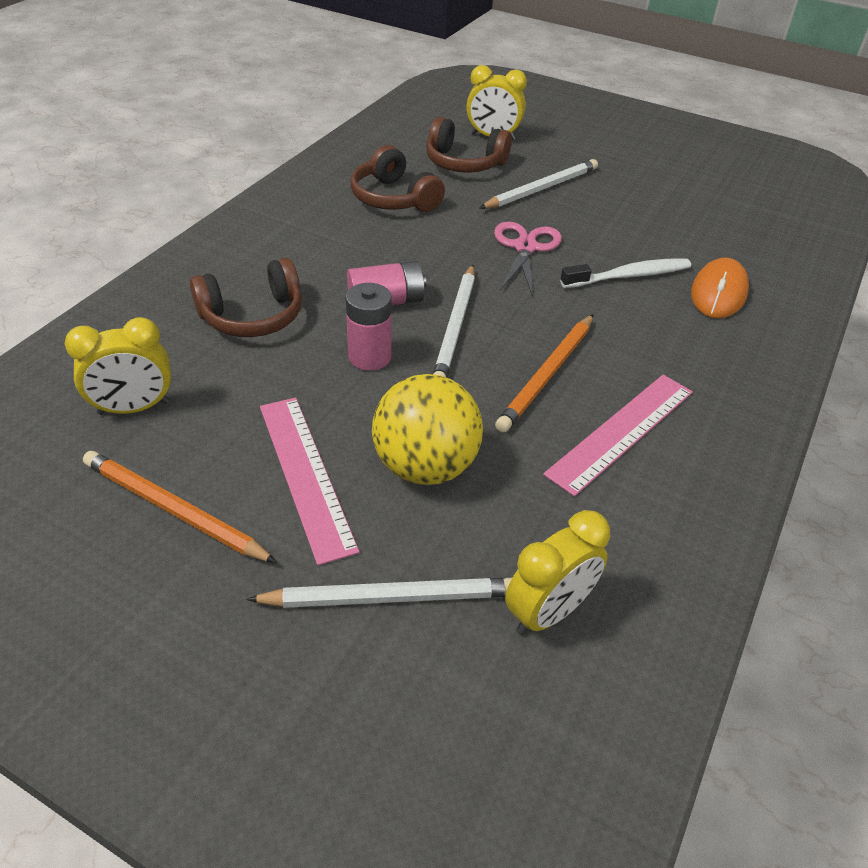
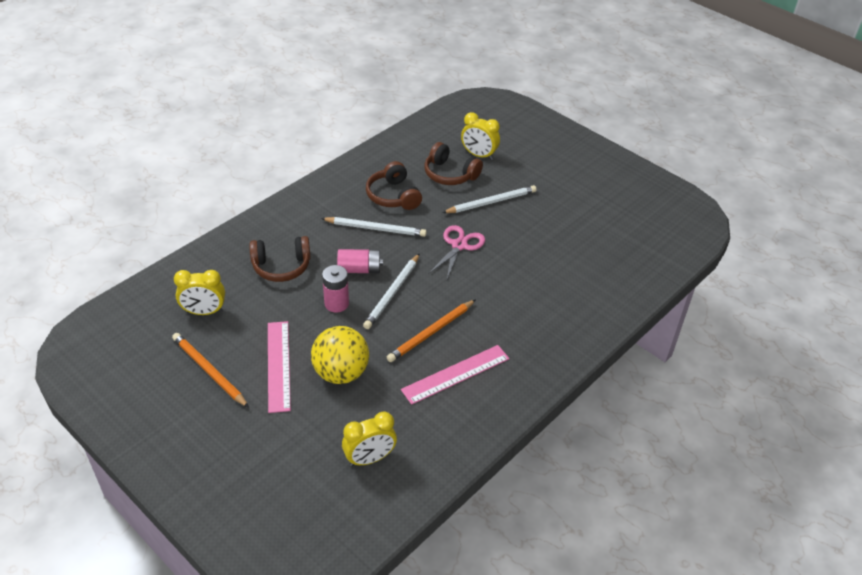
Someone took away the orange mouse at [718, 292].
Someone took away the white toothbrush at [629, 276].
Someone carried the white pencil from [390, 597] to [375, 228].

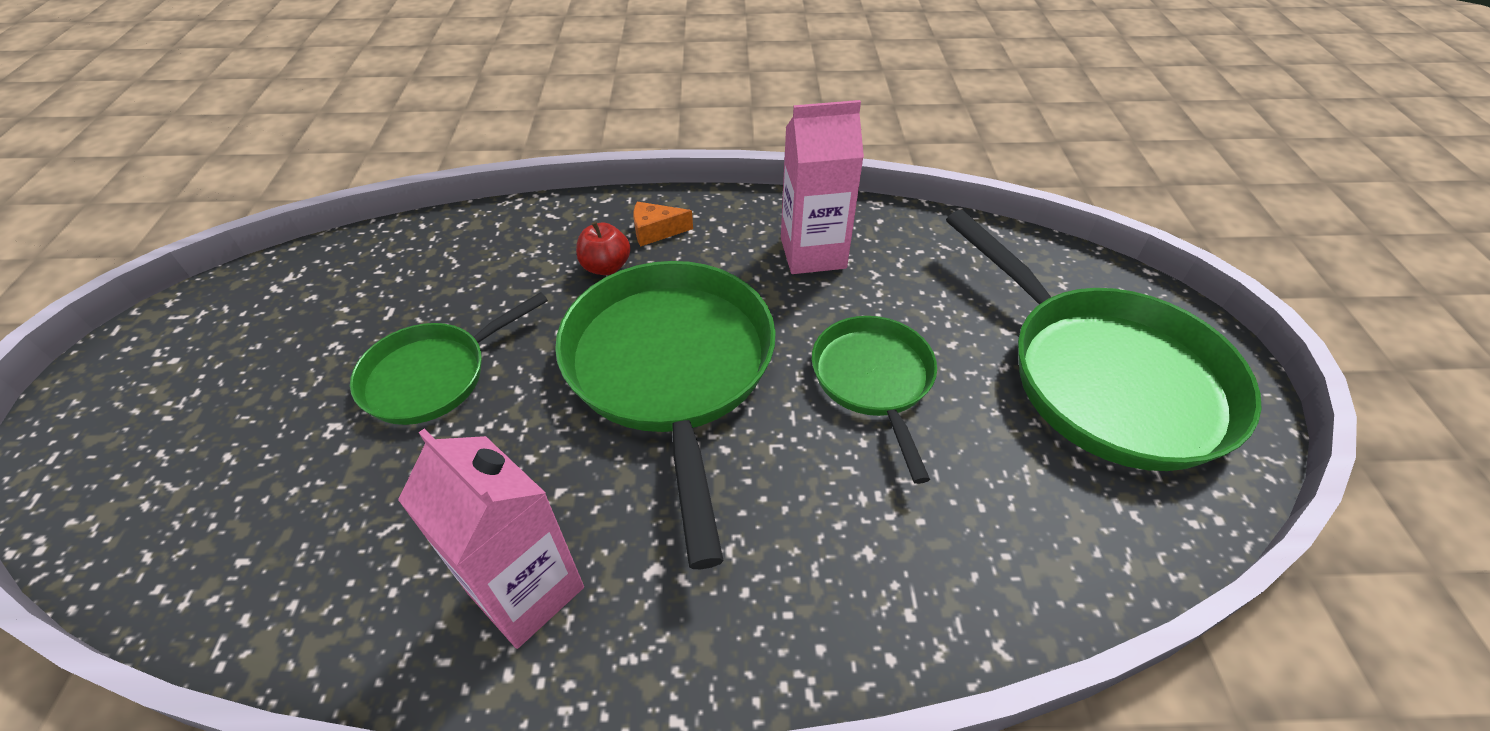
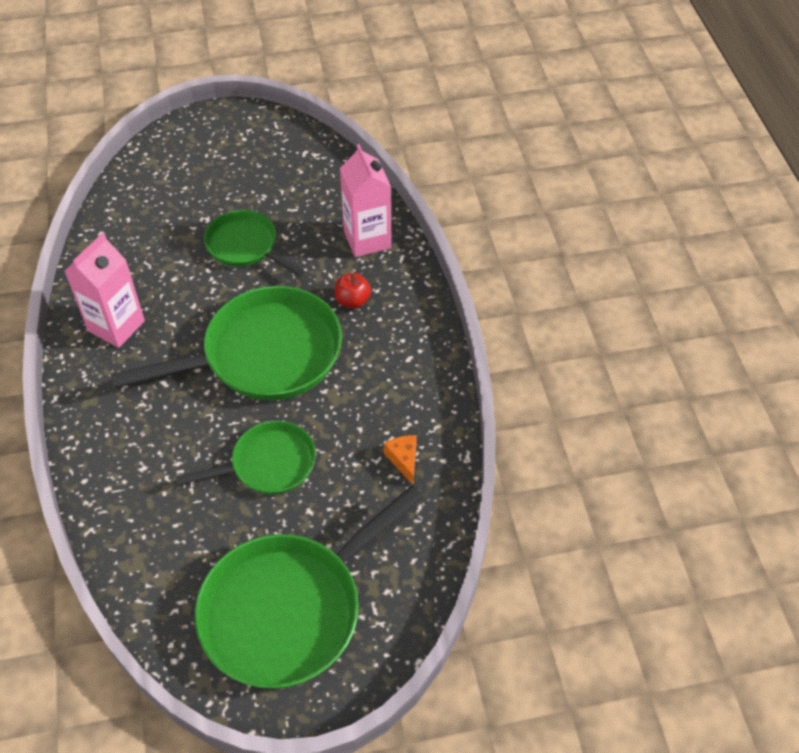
Someone carried the pink carton from [813, 253] to [367, 239].
Someone carried the orange cheese from [656, 231] to [403, 460].

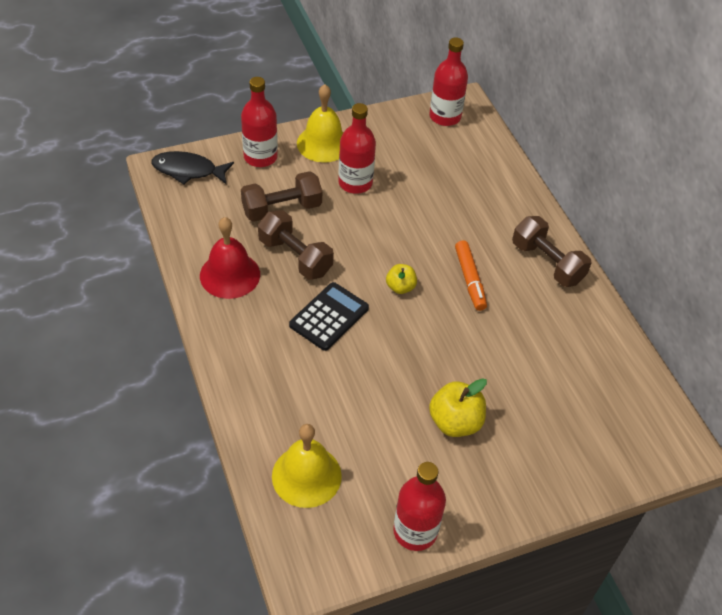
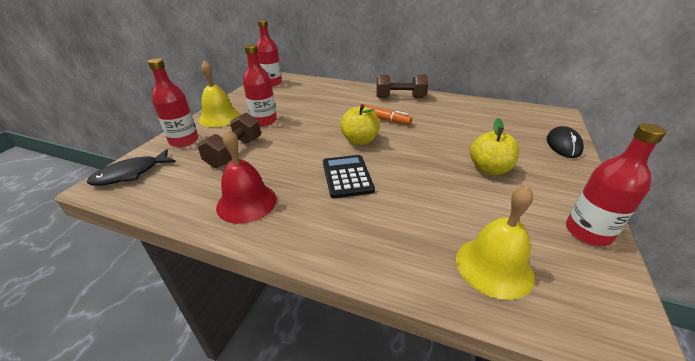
Someone took away the brown dumbbell at [295, 257].
Someone scaled the yellow apple at [400, 287] by 1.64.
Someone put down the black mouse at [563, 145].

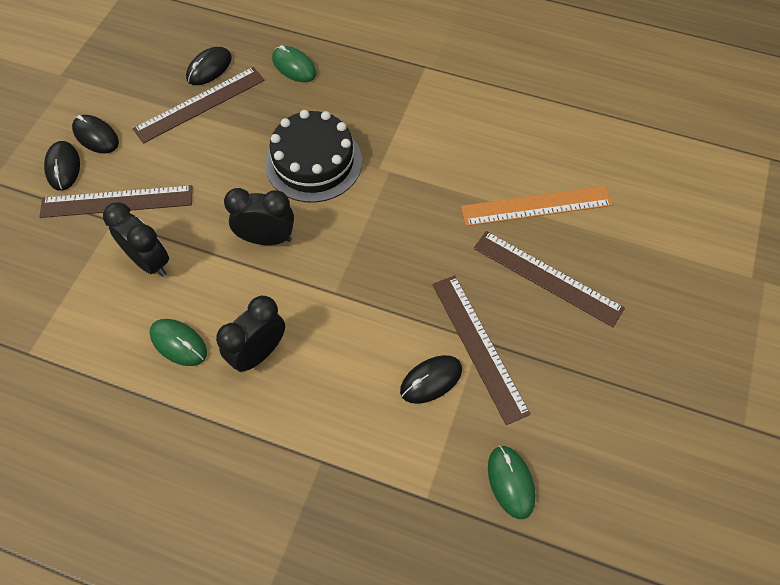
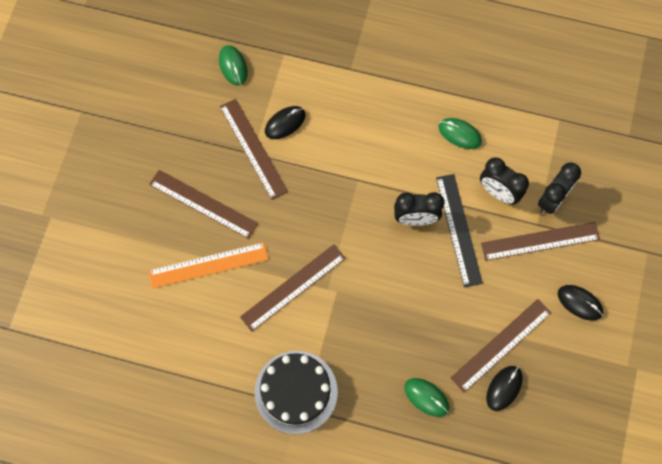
Someone carried the black cake from [313, 162] to [296, 392].
Someone took away the black mouse at [63, 167].
Someone carried the black clock from [258, 353] to [552, 200].
Someone put down the black ruler at [459, 229].
Someone put down the brown ruler at [293, 287].

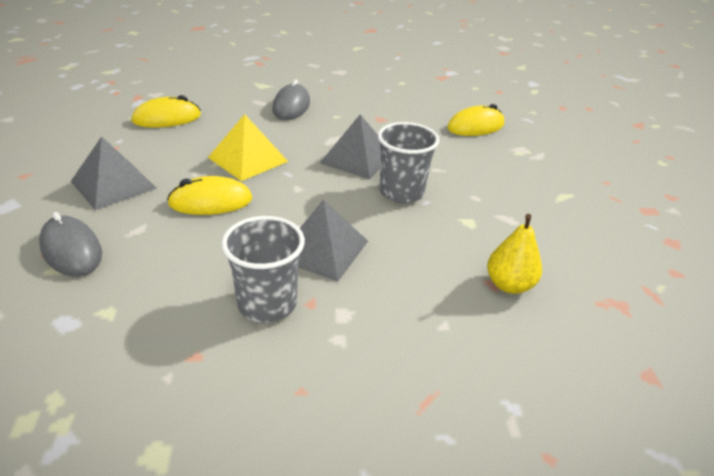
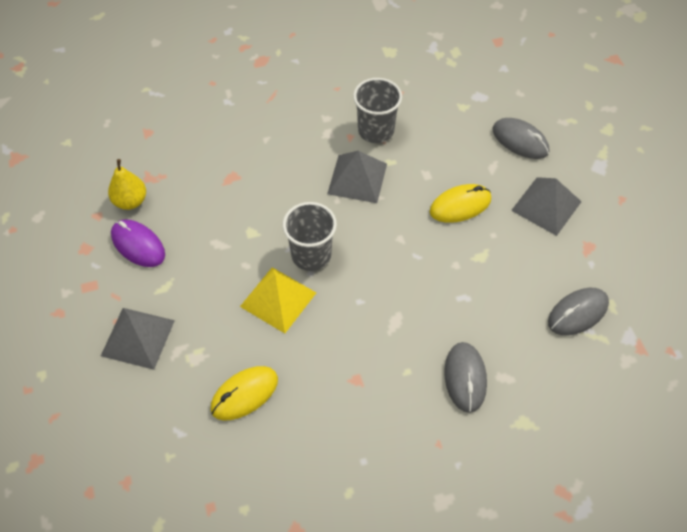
Someone repainted the yellow mouse at [167, 118], which became the grey mouse at [577, 313].
Someone carried the yellow pyramid from [247, 159] to [278, 299].
Someone carried the grey pyramid from [357, 158] to [138, 338].
Someone carried the yellow pear from [509, 285] to [130, 201].
Someone put down the purple mouse at [138, 245].

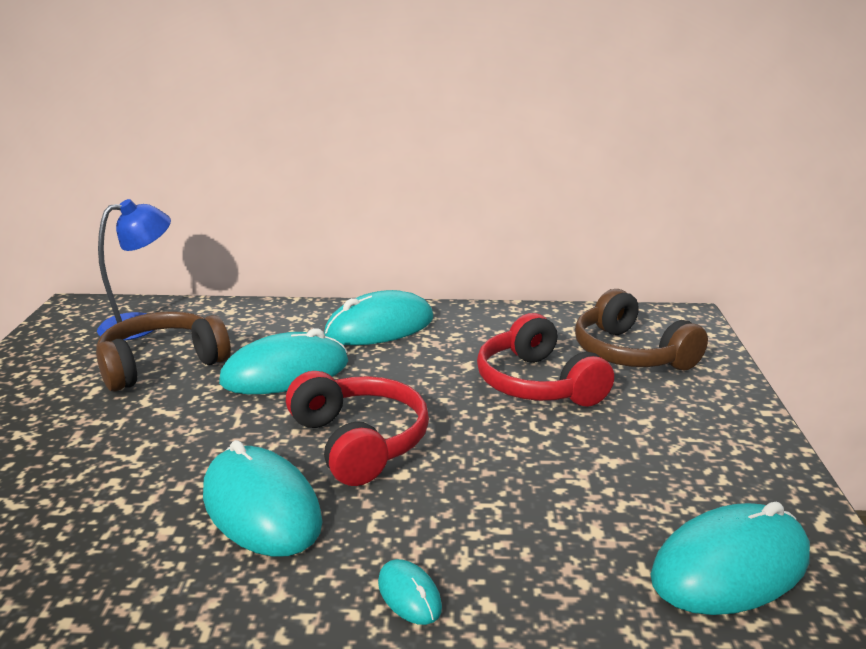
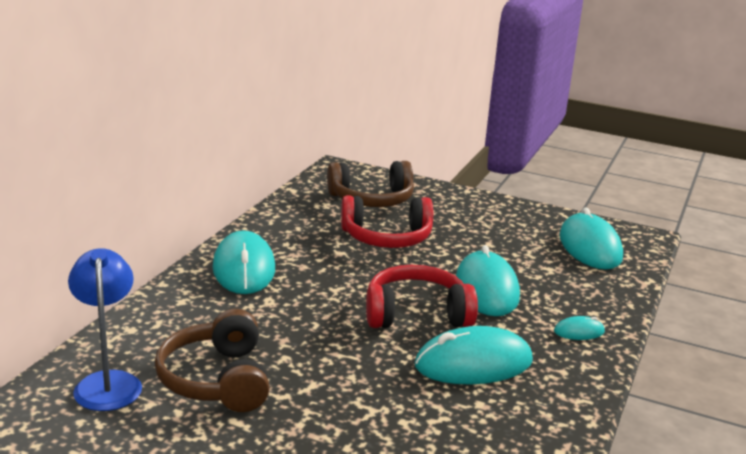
Someone carried the turquoise mouse from [285, 372] to [486, 289].

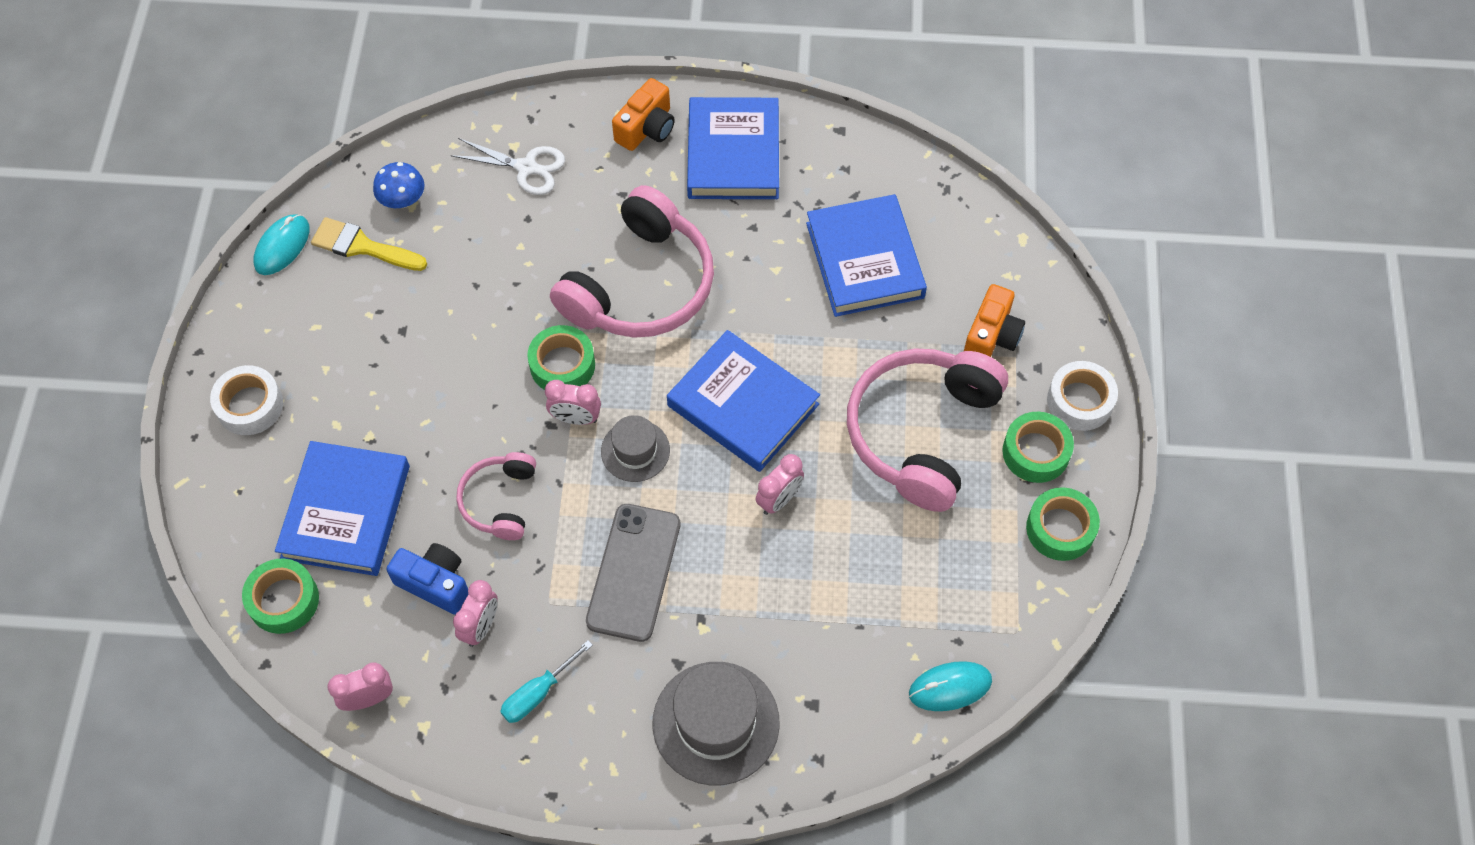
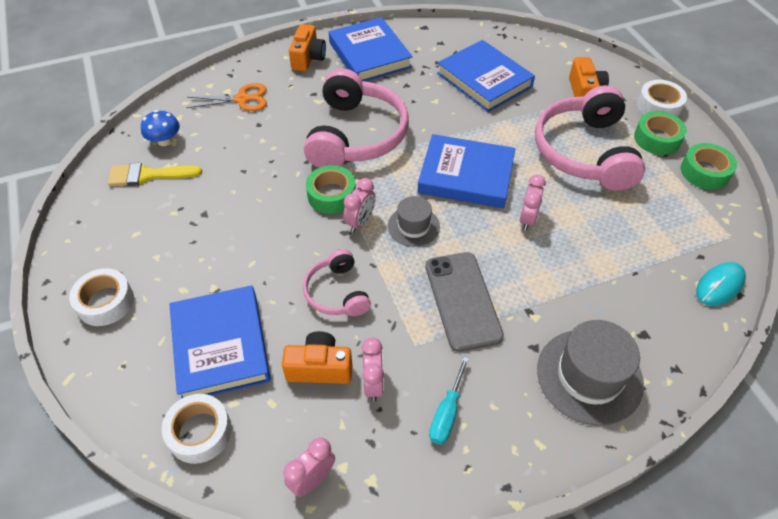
Someone repainted the white scissors at [526, 167], which became the orange scissors at [242, 99].
Someone took away the turquoise mouse at [282, 246].
Someone rotated the pink clock at [576, 418] by 45 degrees counterclockwise.
Someone repainted the blue camera at [435, 583], which became the orange camera at [320, 368].
Someone repainted the green tape at [283, 600], which became the white tape at [200, 432].

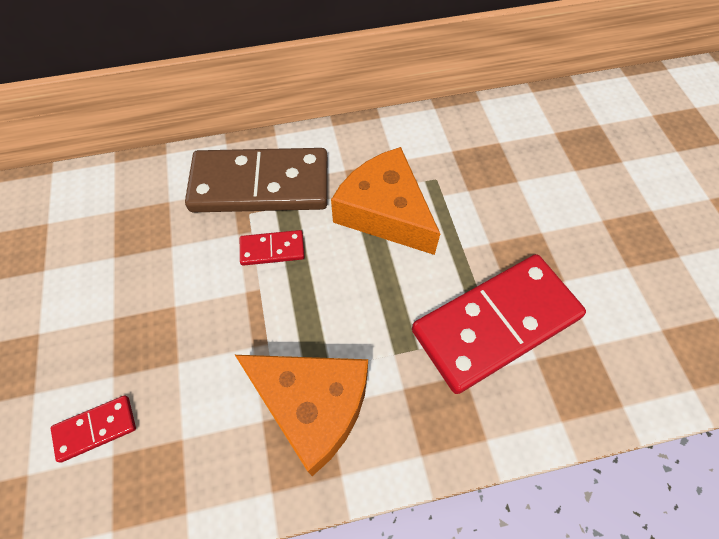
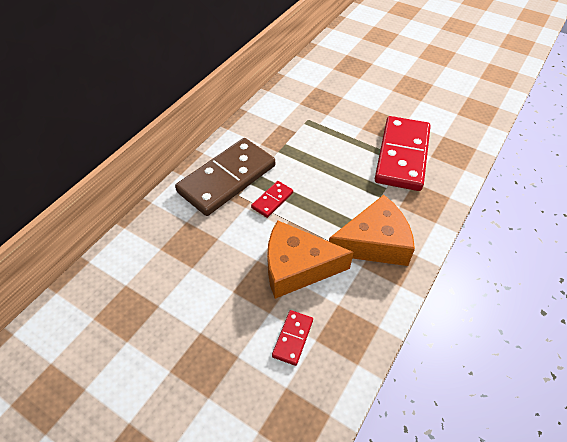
Someone carried the orange cheese from [384, 212] to [297, 267].

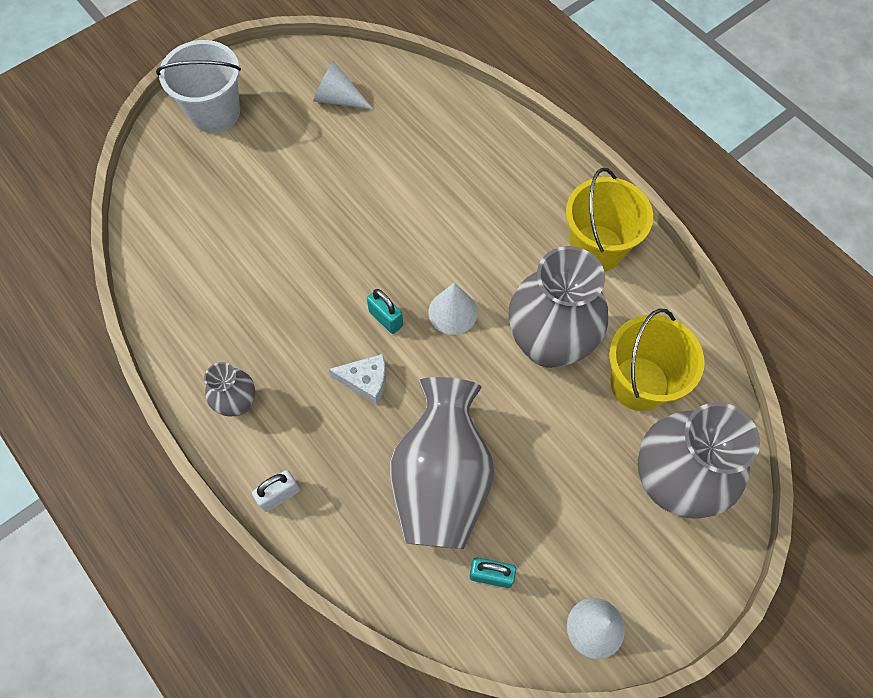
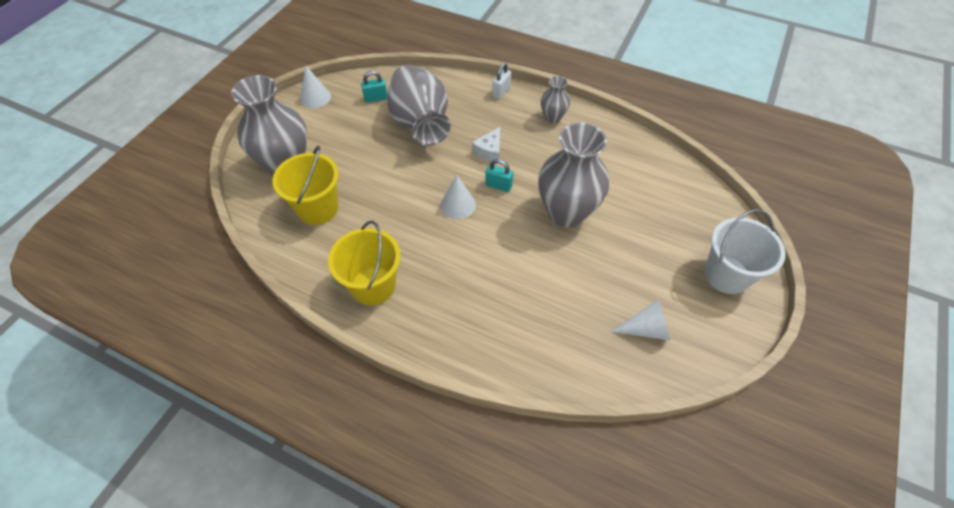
Someone carried the grey vase from [549, 344] to [566, 212].
Someone rotated the white cheese at [366, 381] by 45 degrees counterclockwise.

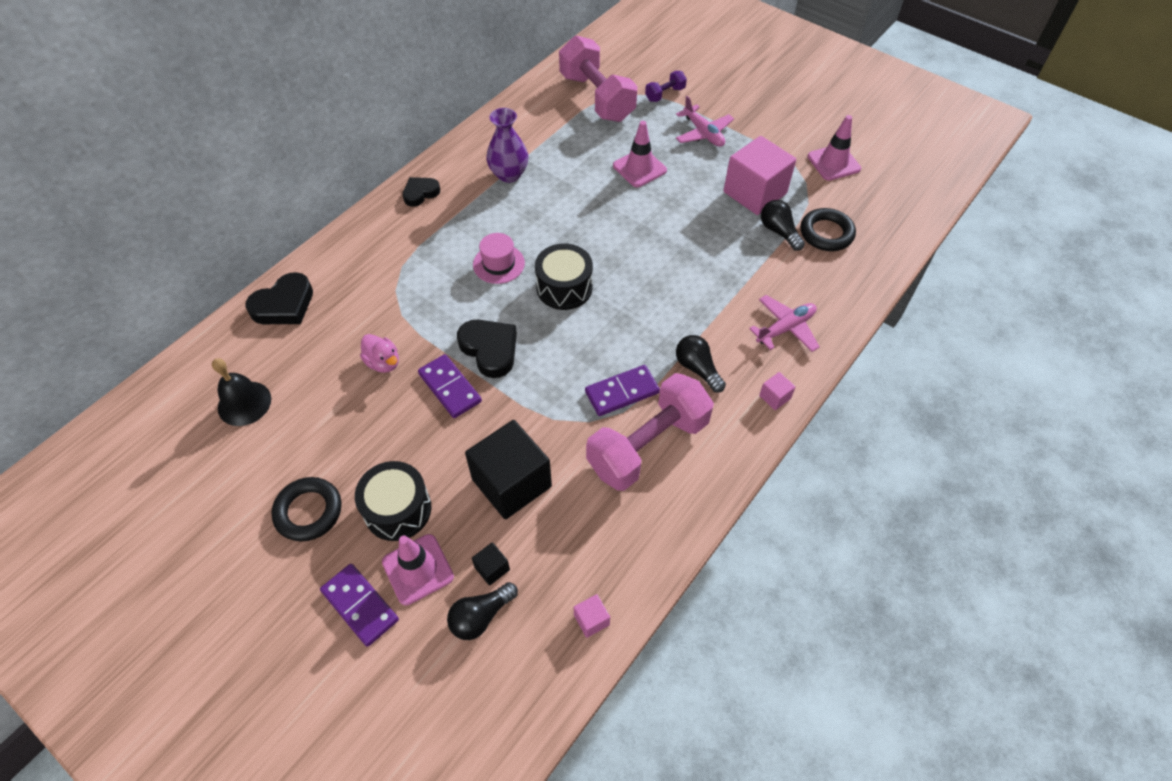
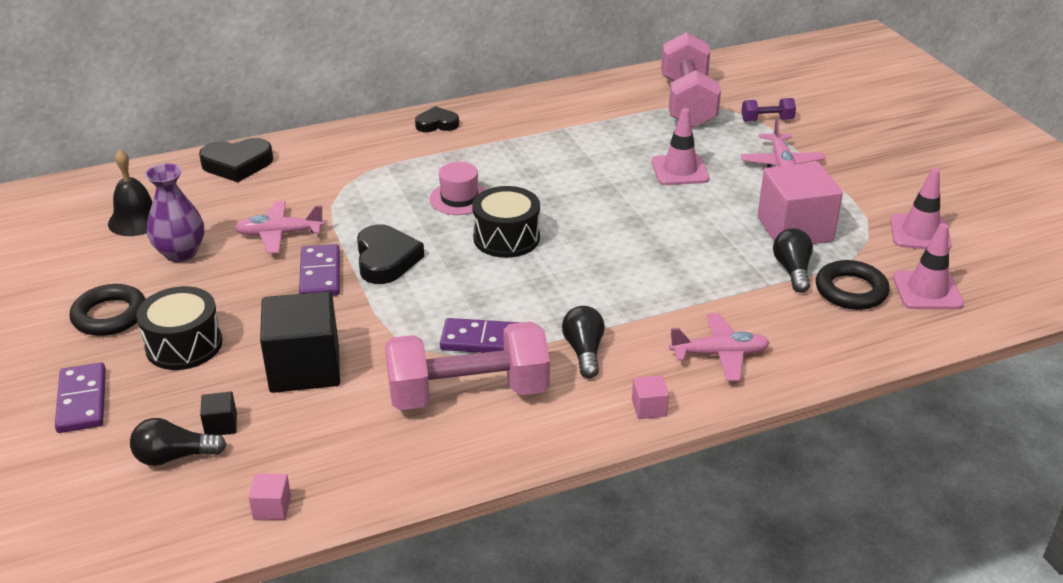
Someone carried the purple vase from [509, 174] to [181, 253].
Someone swapped the pink duck at [383, 362] for the pink plane at [280, 234].
Someone carried the pink traffic cone from [418, 569] to [927, 291].

